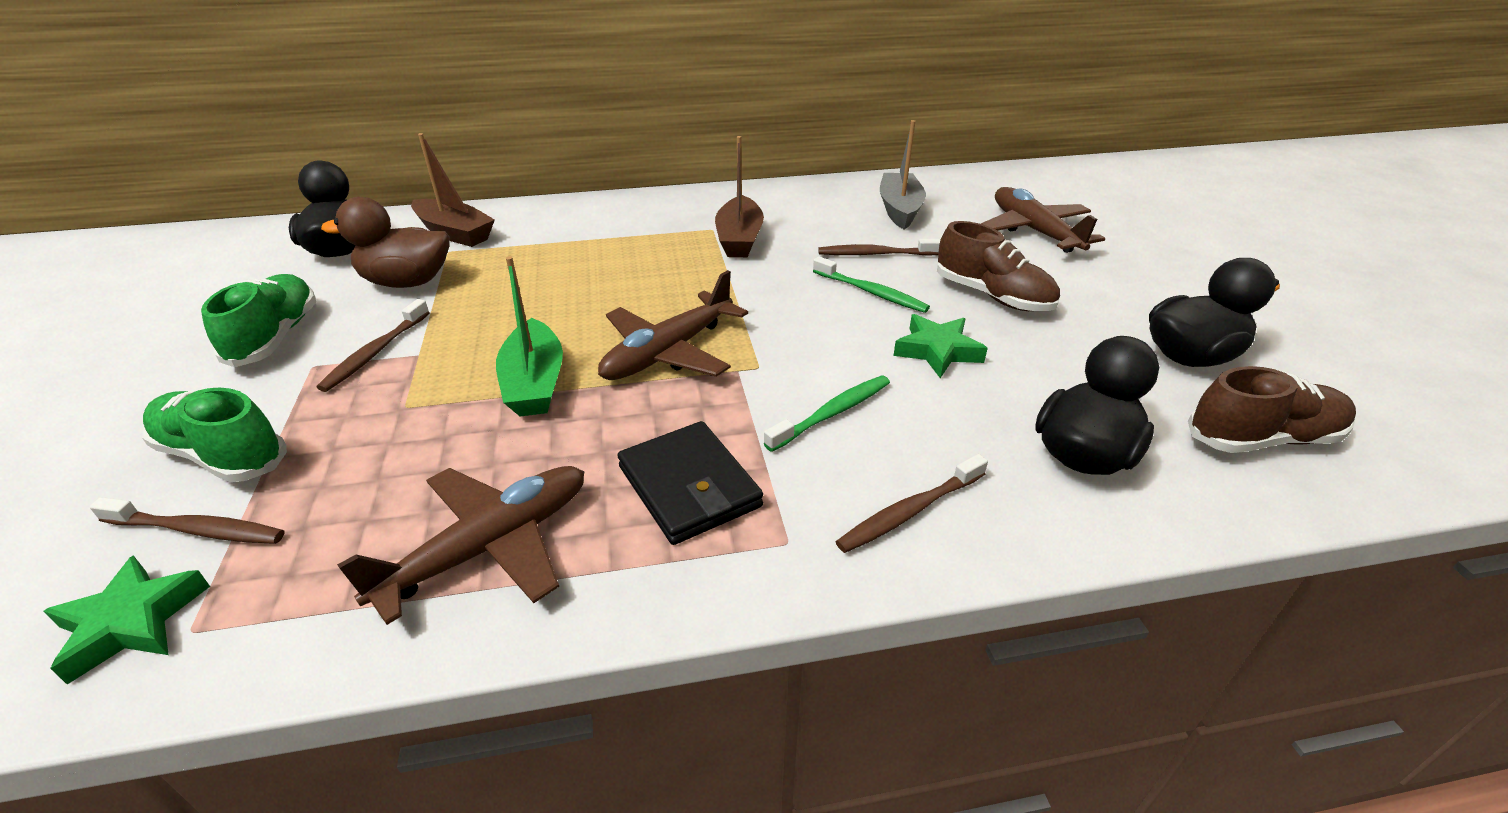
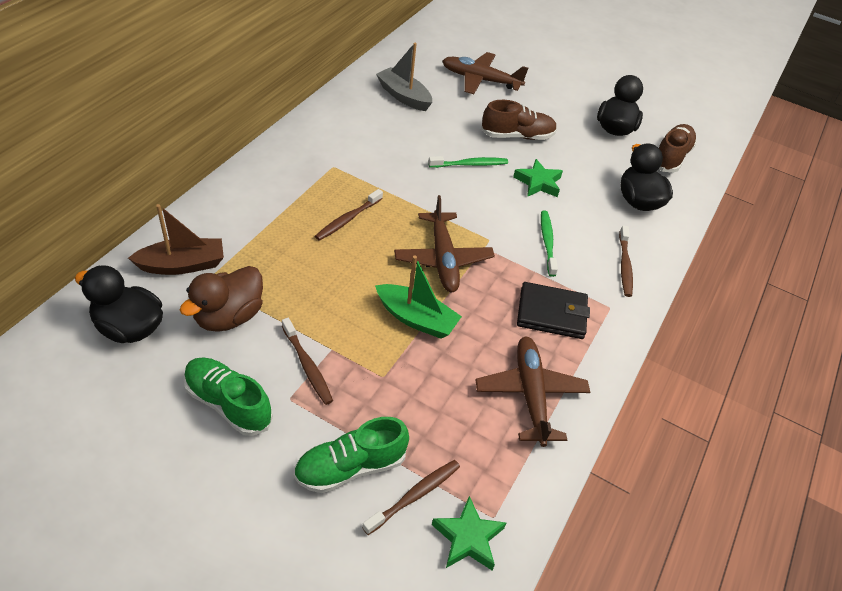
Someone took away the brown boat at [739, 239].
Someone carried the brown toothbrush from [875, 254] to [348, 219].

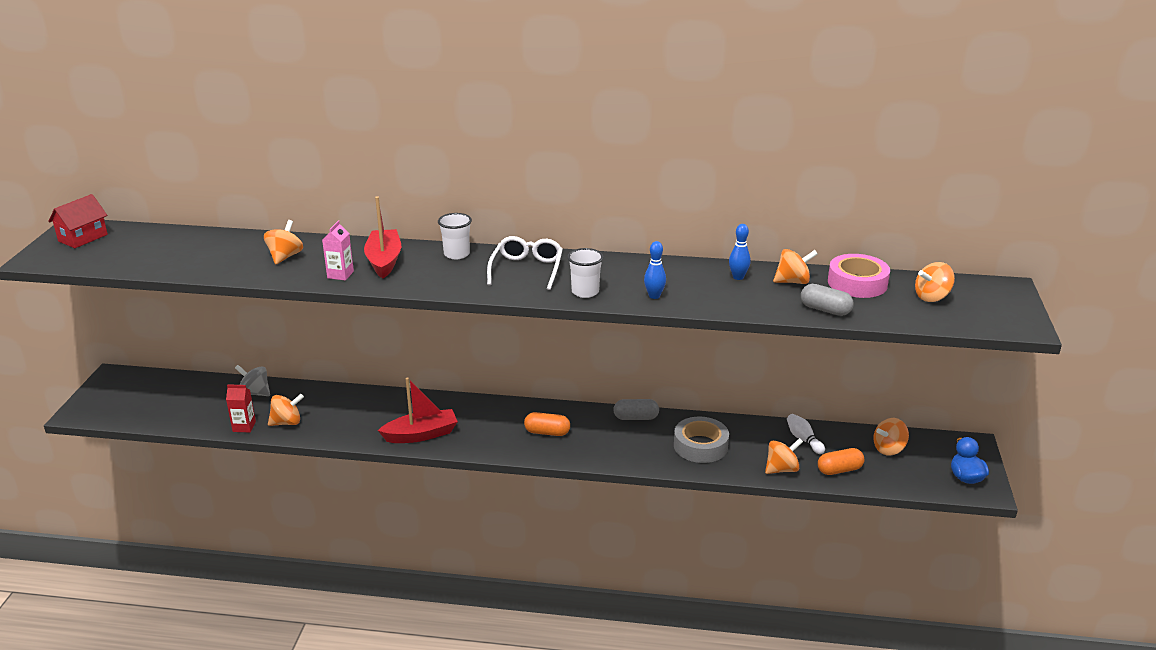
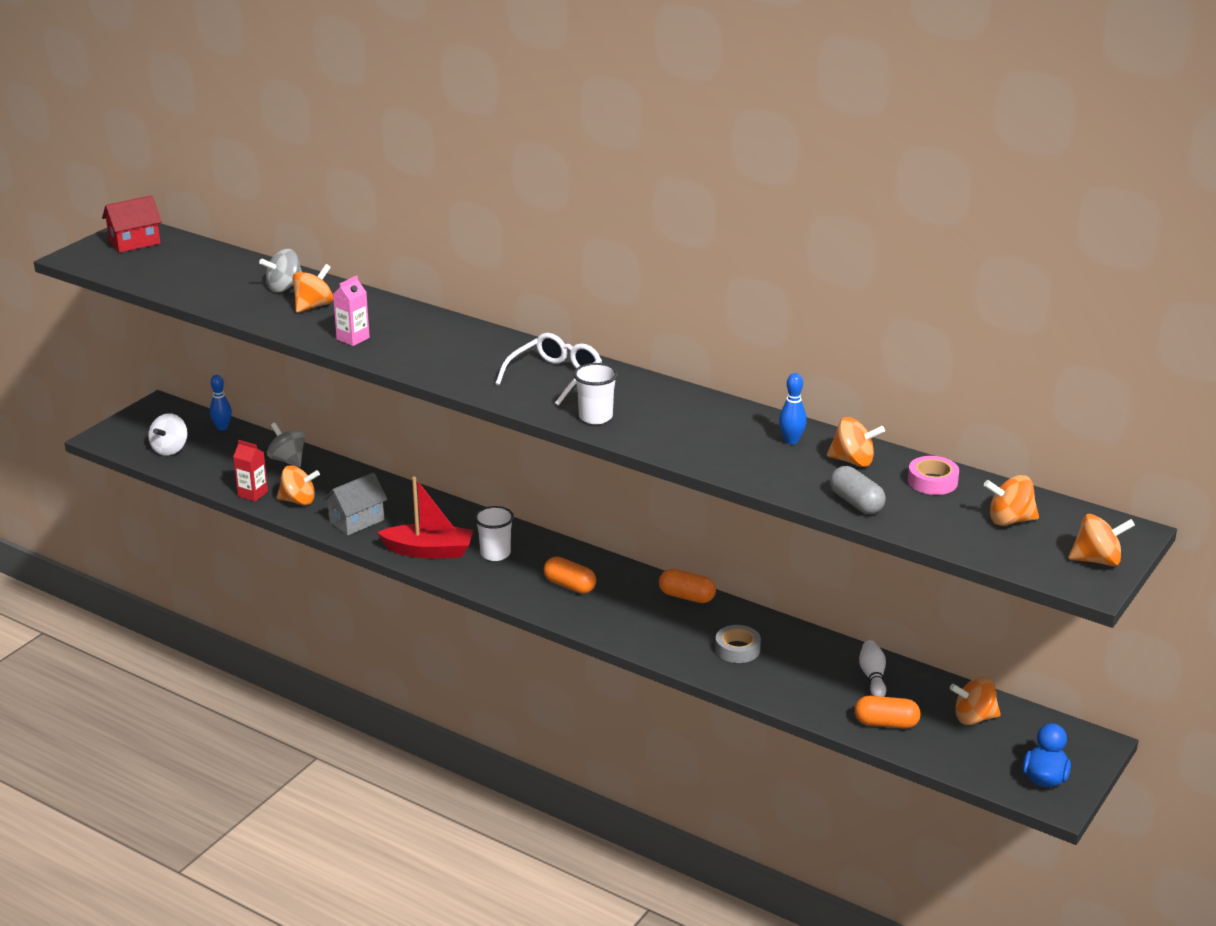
Someone took away the red boat at [384, 261].
Someone carried the white cup from [456, 254] to [495, 554].
Someone carried the blue bowling pin from [654, 296] to [222, 428].
Someone scaled the pink tape at [857, 283] by 0.64.
Someone repainted the grey capsule at [636, 418], which became the orange capsule at [686, 597].
Someone scaled the grey tape at [700, 446] by 0.64.
Someone carried the orange spinning top from [782, 469] to [1097, 560].
Someone put down the grey spinning top at [284, 287].
Someone put down the white spinning top at [170, 449].
Someone put down the grey house at [357, 521].

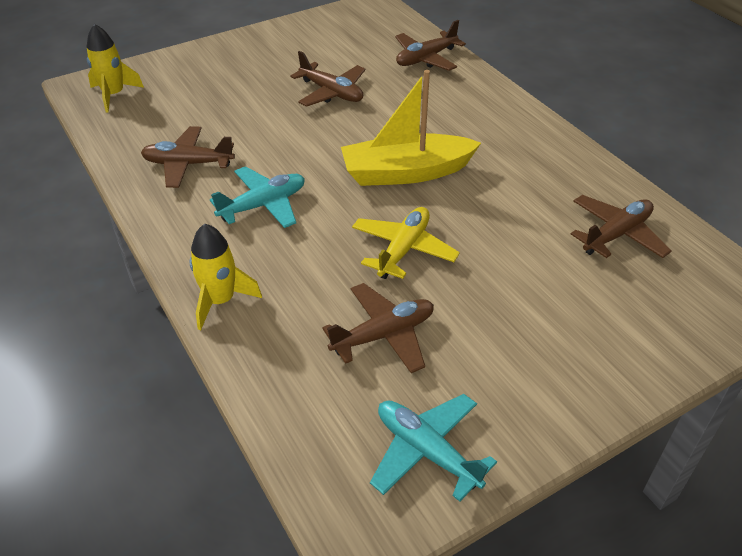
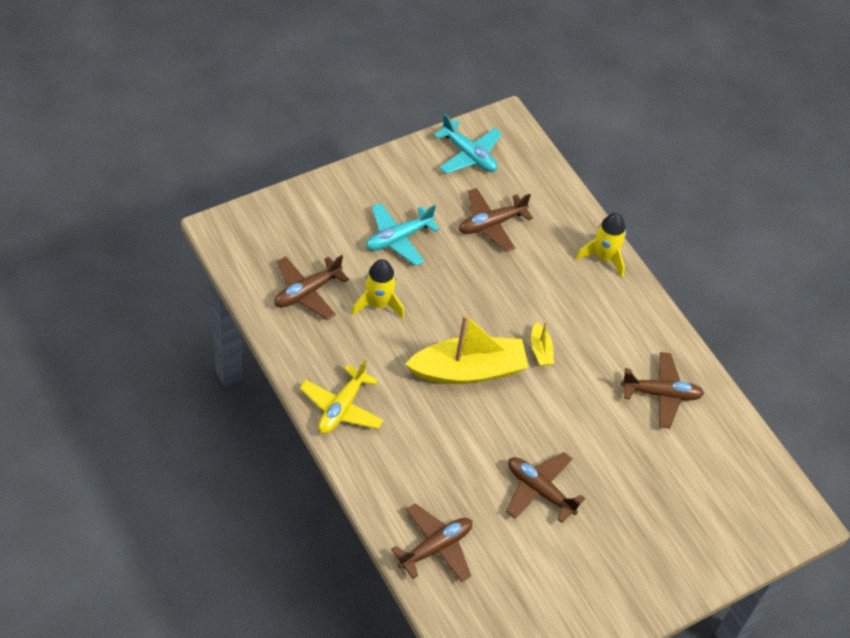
Someone carried the yellow rocket from [114, 95] to [378, 304].
Someone carried the turquoise plane from [263, 205] to [398, 238].
Someone carried the yellow plane from [403, 249] to [342, 407].
Someone put down the yellow boat at [540, 350].

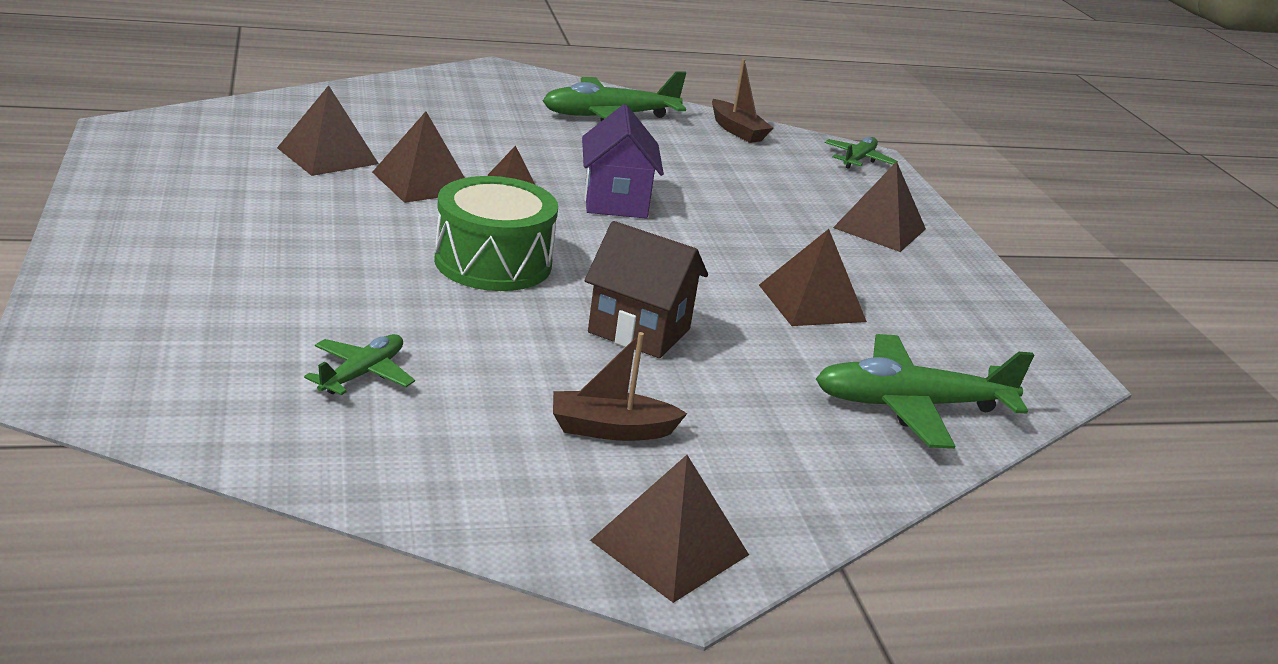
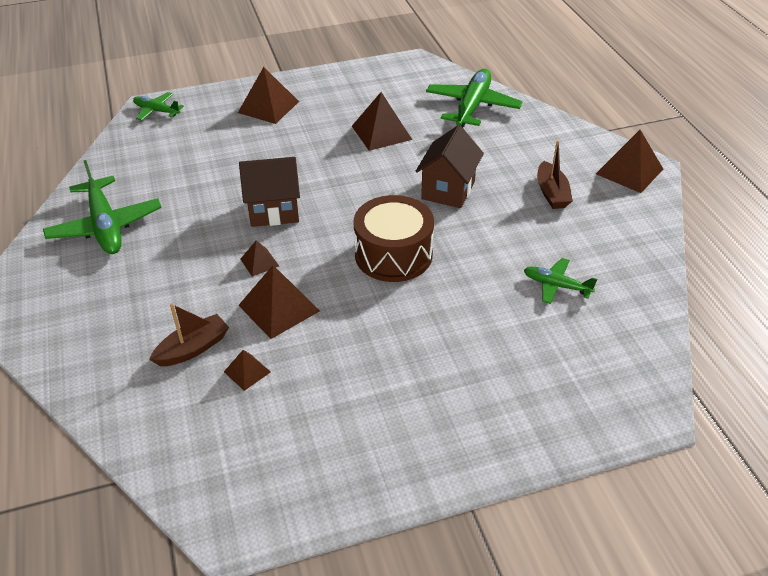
Someone carried the brown boat from [737, 130] to [193, 348].
Someone scaled the brown pyramid at [327, 155] by 0.53.
Someone repainted the purple house at [615, 201], which became the brown house at [274, 211].
Someone repainted the green drum at [493, 262], which became the brown drum at [393, 254].
Someone rotated the green plane at [910, 406] by 150 degrees counterclockwise.

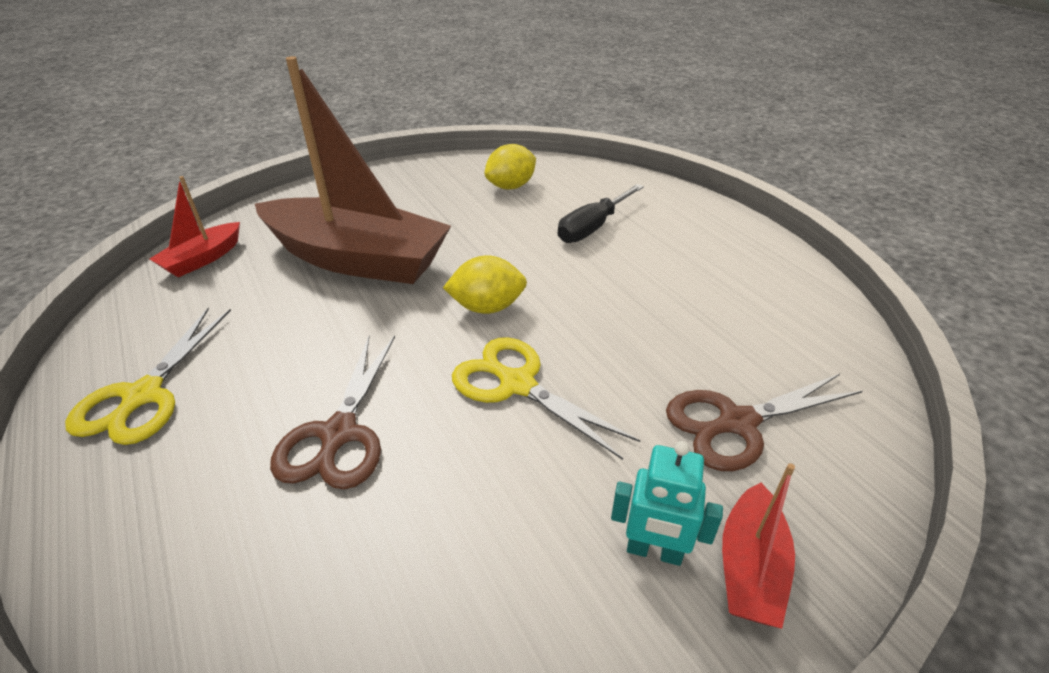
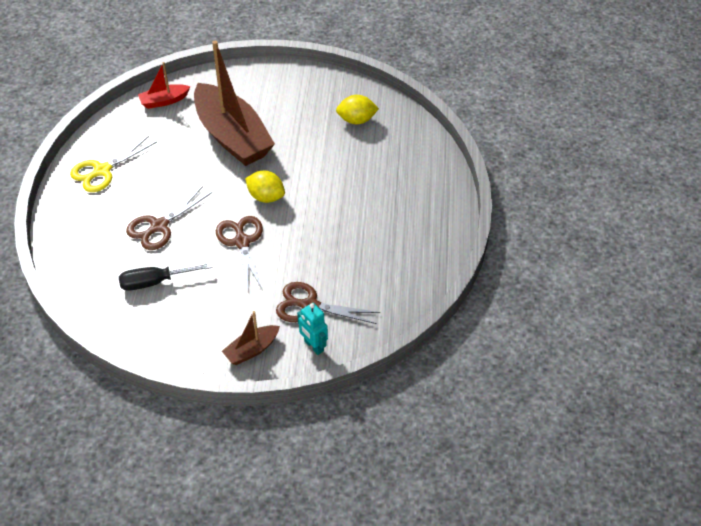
Someone carried the black screwdriver from [593, 227] to [155, 282].
Someone repainted the yellow scissors at [517, 384], which became the brown scissors at [242, 242].
Someone carried the turquoise robot from [654, 551] to [313, 346].
Someone repainted the red boat at [750, 567], which became the brown boat at [252, 350].

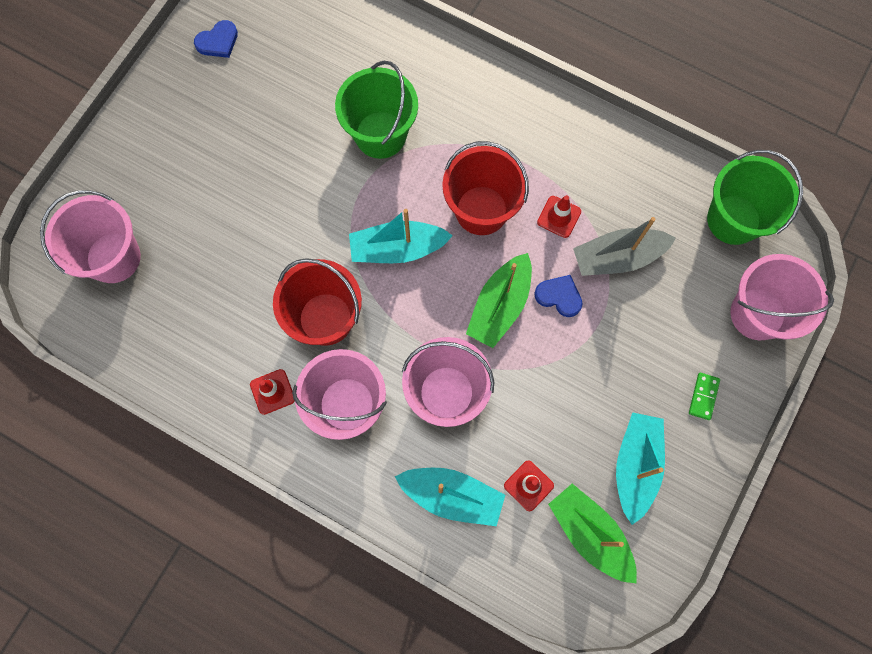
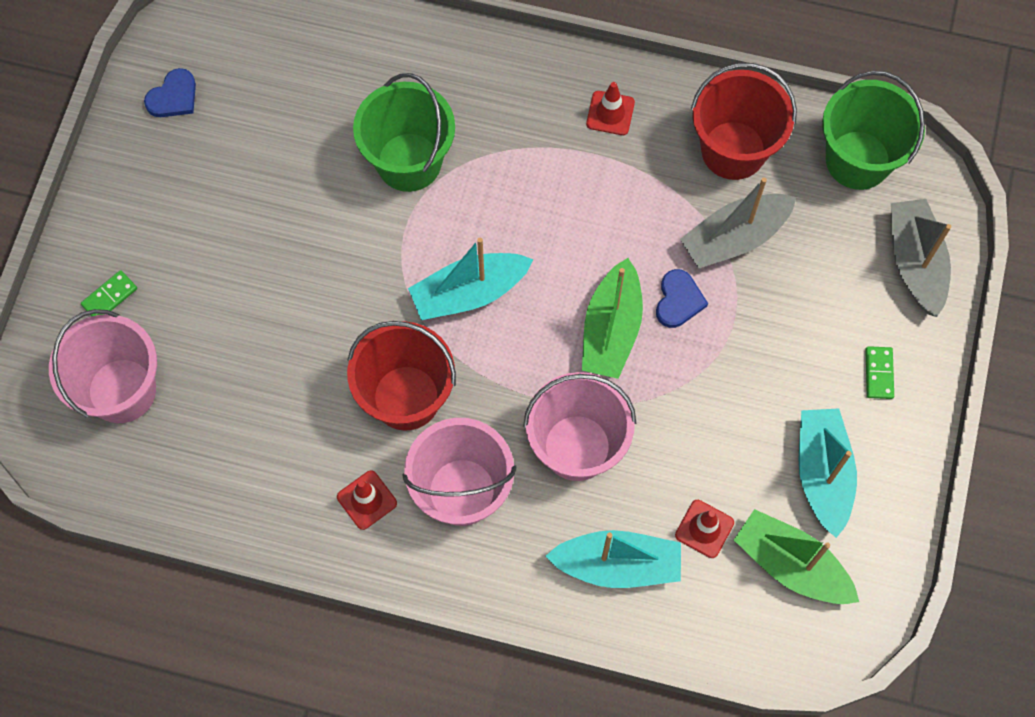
Someone carried the red bucket from [481, 210] to [733, 150].
Someone carried the red traffic cone from [559, 217] to [610, 113].
Someone swapped the pink bucket at [757, 314] for the grey boat at [915, 262].
Someone rotated the blue heart at [559, 296] by 90 degrees clockwise.
Someone put down the green domino at [109, 297].

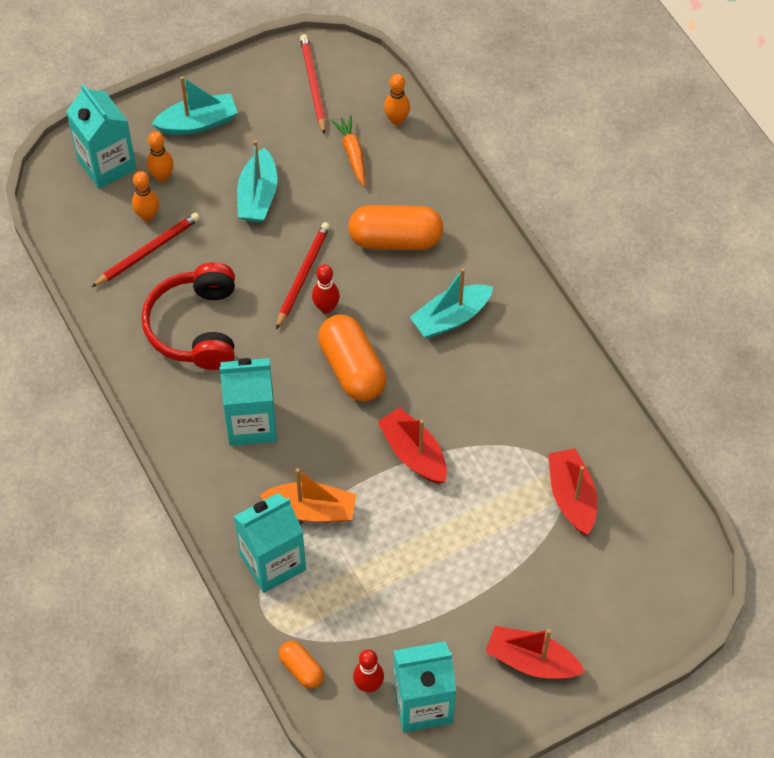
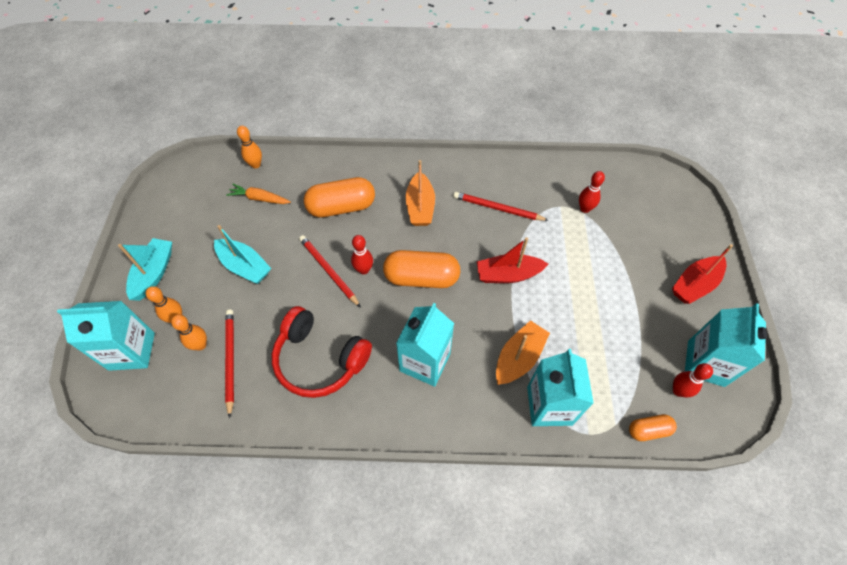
Someone carried the red pencil from [313, 84] to [497, 208].
Someone rotated the orange capsule at [395, 239] by 45 degrees clockwise.
Someone repainted the turquoise boat at [451, 318], which became the orange boat at [420, 207].
Someone swapped the red boat at [572, 497] for the red bowling pin at [585, 209].

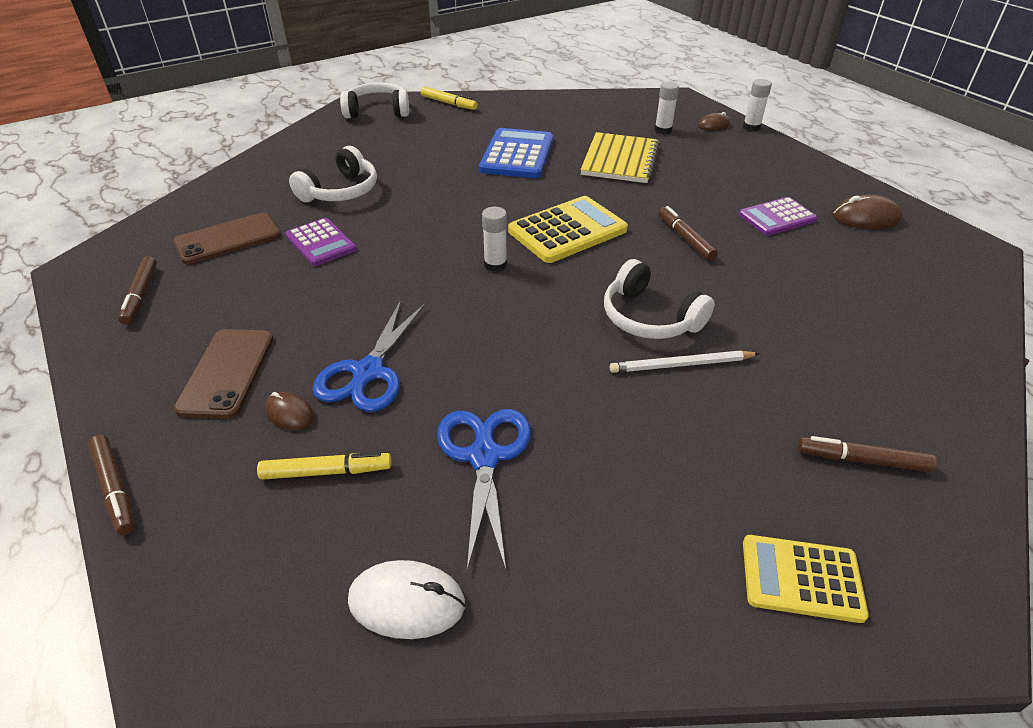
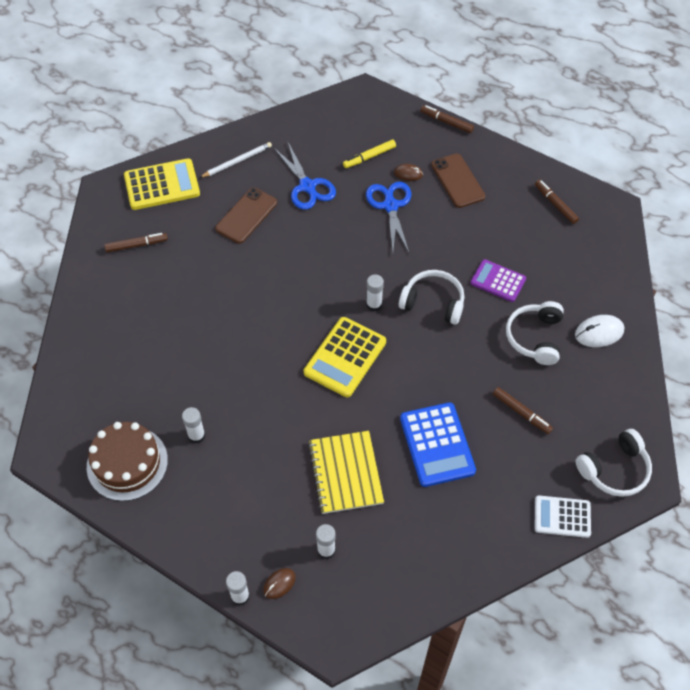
Someone swapped the yellow marker at [448, 103] for the white calculator at [562, 517].
Someone swapped the brown mouse at [865, 218] for the brown cake at [127, 463].
Someone swapped the purple calculator at [777, 217] for the white glue stick at [196, 435].
Someone carried the brown marker from [685, 238] to [521, 412].
Someone carried the brown phone from [228, 239] to [246, 215].
Someone carried the white headphones from [649, 318] to [433, 302].
Someone carried the white pencil from [681, 365] to [237, 161].
Someone scaled the yellow calculator at [801, 578] by 1.54.
Someone carried the white mouse from [407, 602] to [599, 332].

